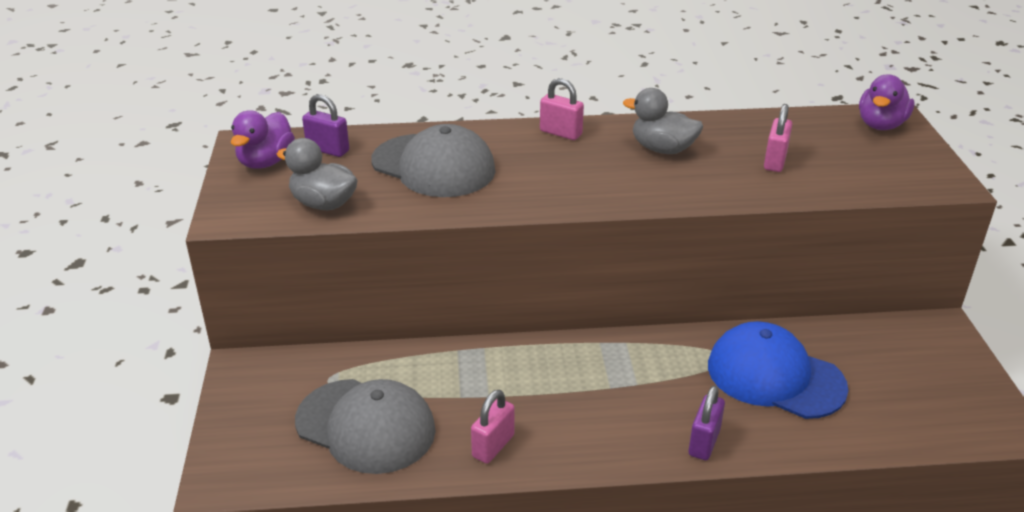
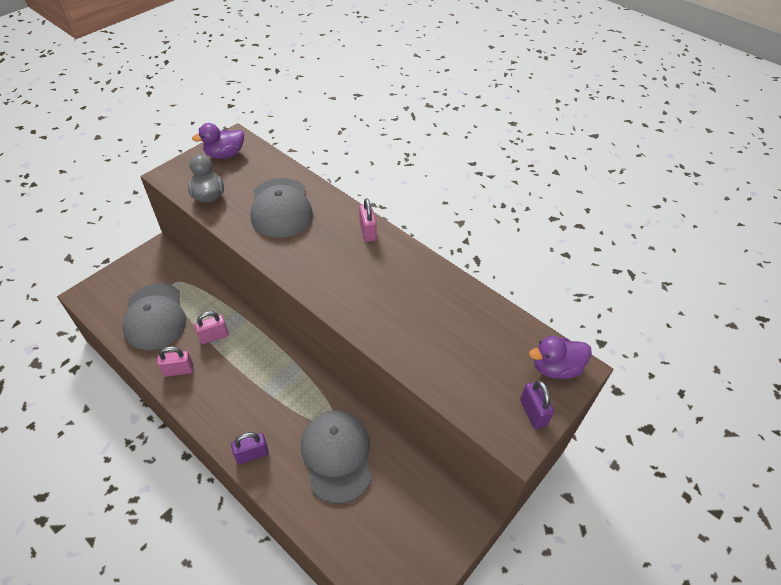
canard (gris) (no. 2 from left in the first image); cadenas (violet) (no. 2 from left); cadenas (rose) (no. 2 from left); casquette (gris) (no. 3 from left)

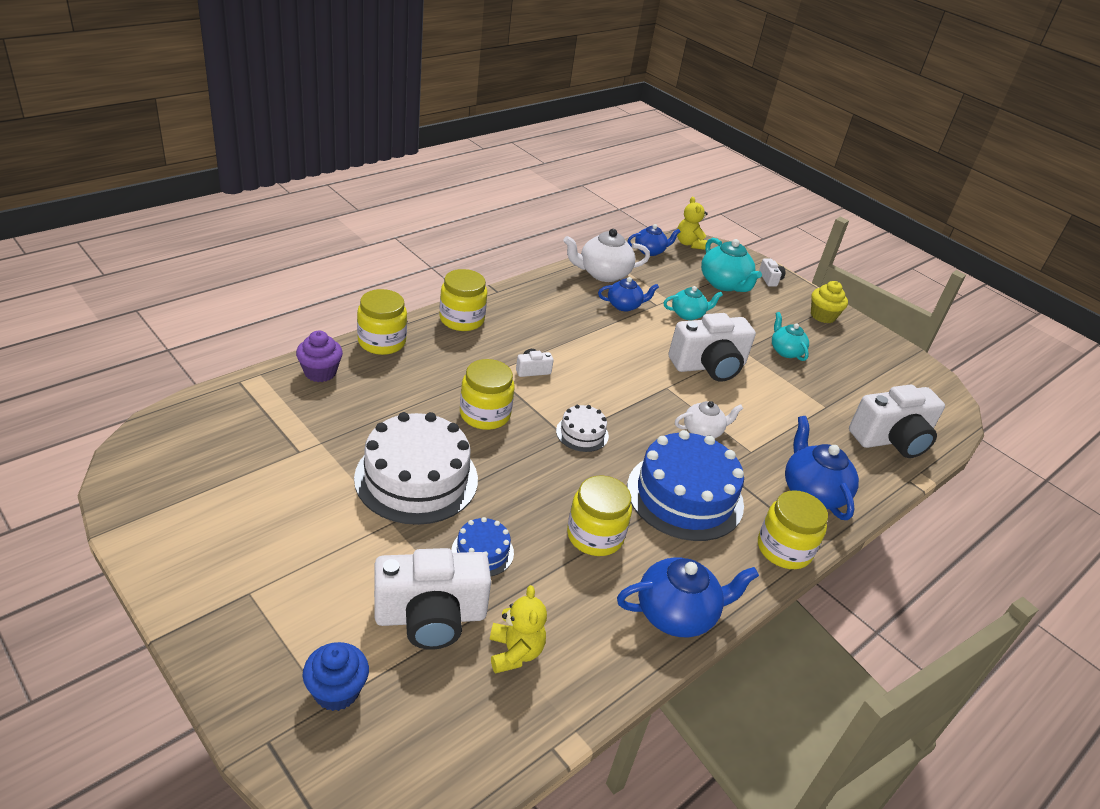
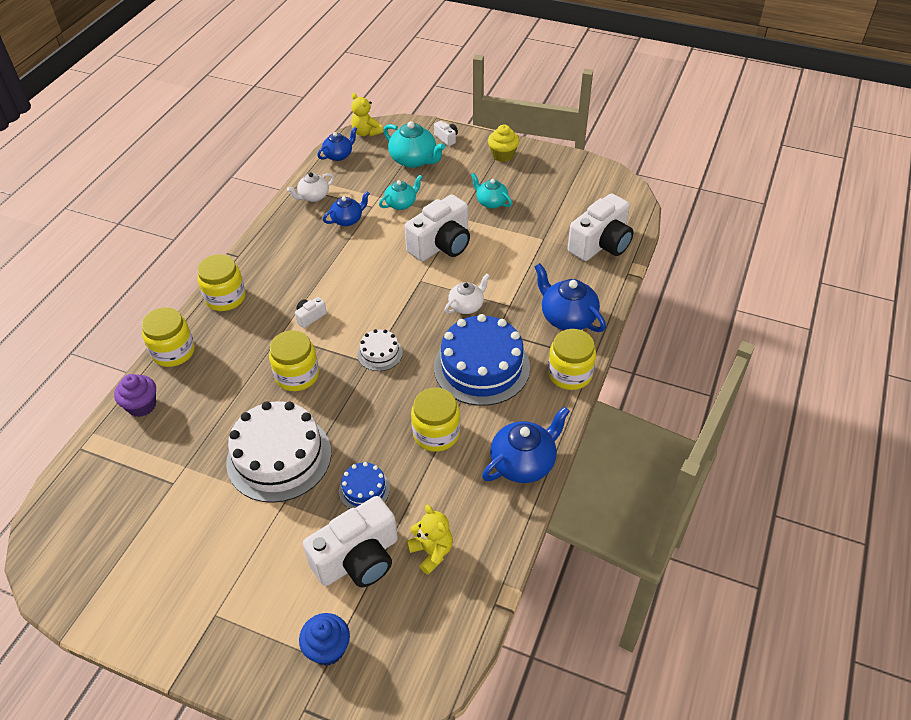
théière (blanc) (no. 1 from left)

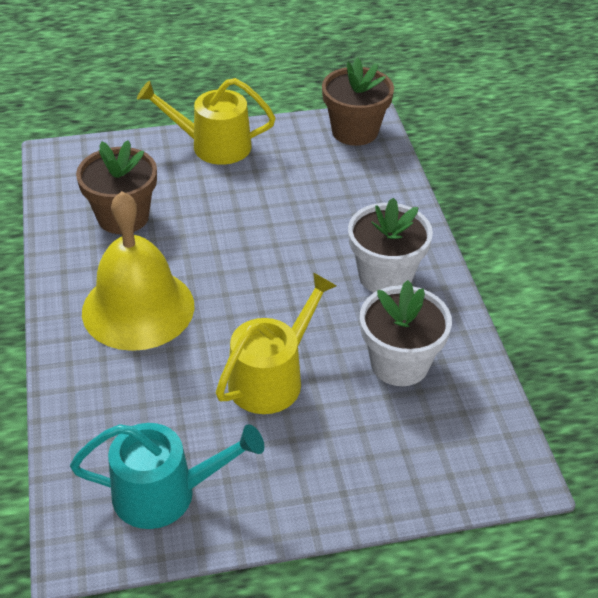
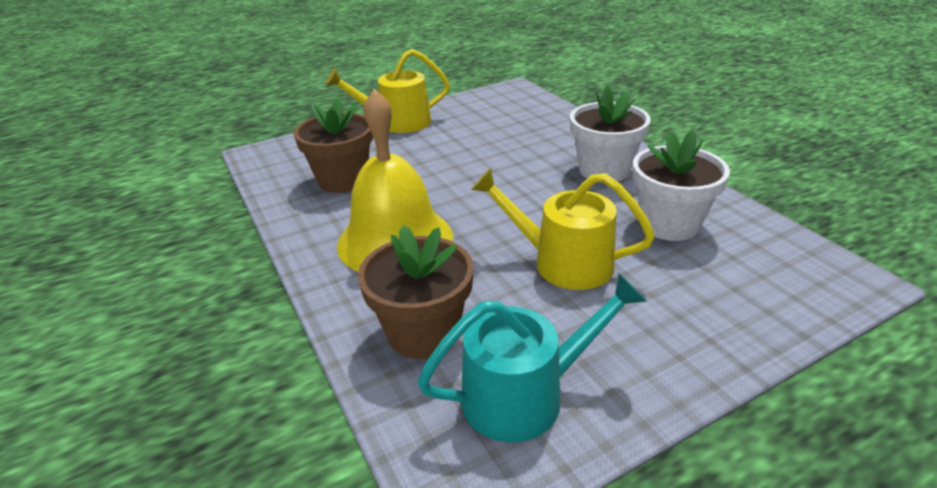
pot de fleurs (marron) (no. 2 from left); arrosoir (jaune) (no. 2 from left)

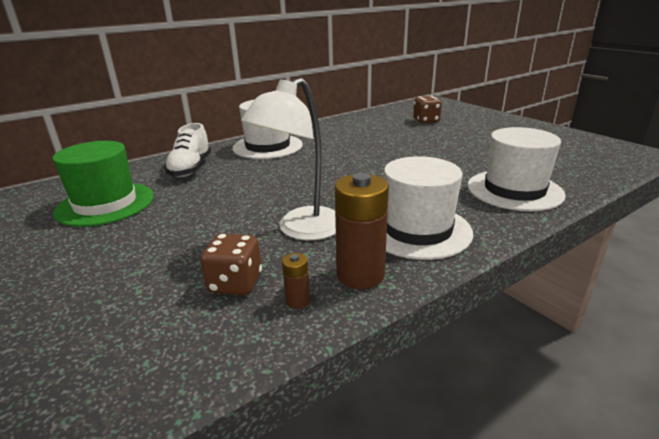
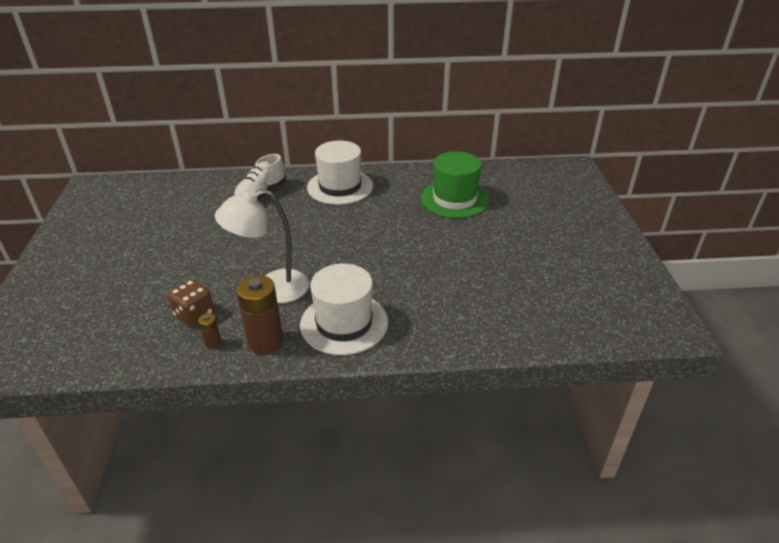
dé (marron) (no. 2 from left in the first image); chapeau (blanc) (no. 3 from left in the first image); chapeau (vert)

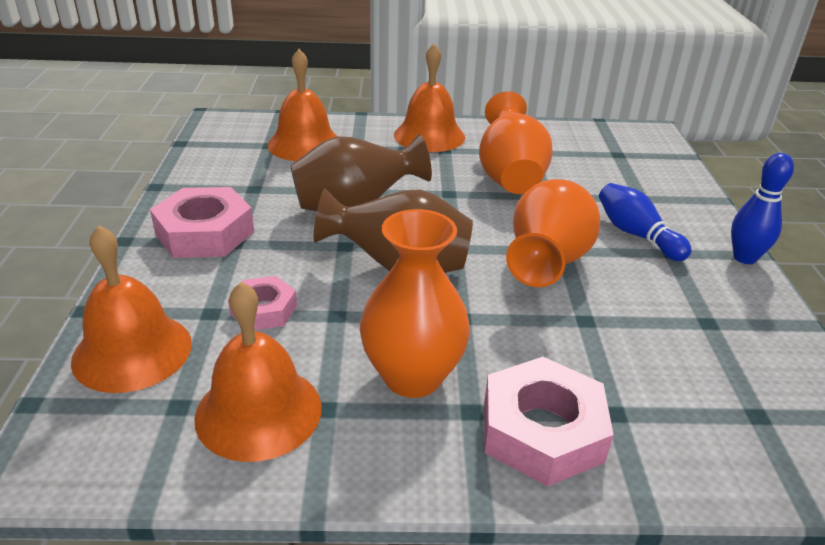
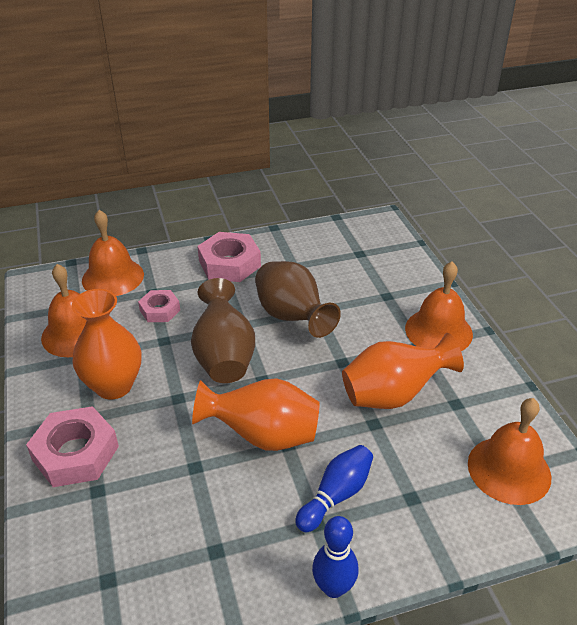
cloche (orange) (no. 4 from left)

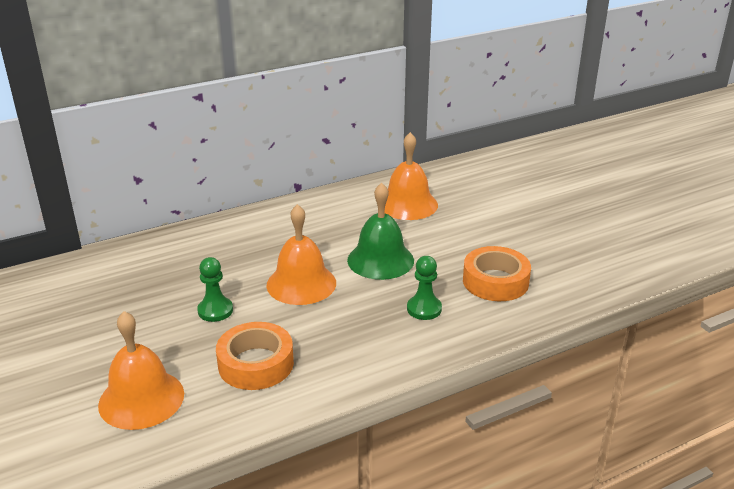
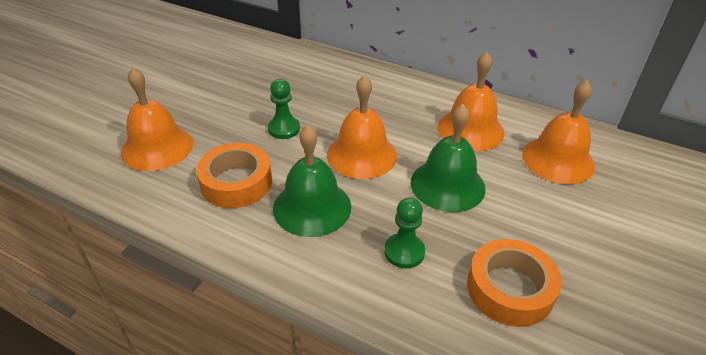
cloche (vert) (no. 1 from left); cloche (orange) (no. 3 from left)

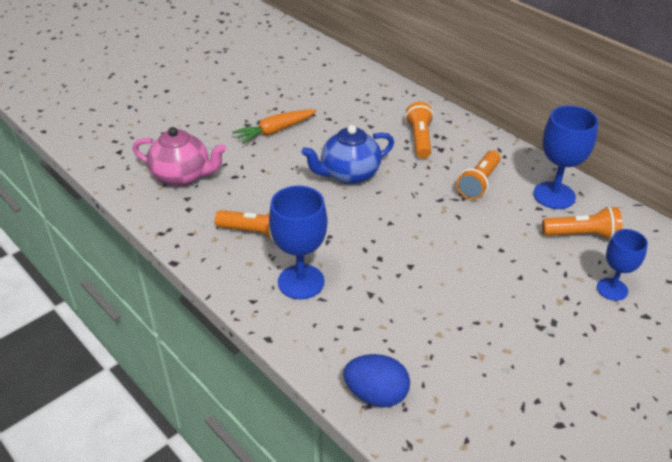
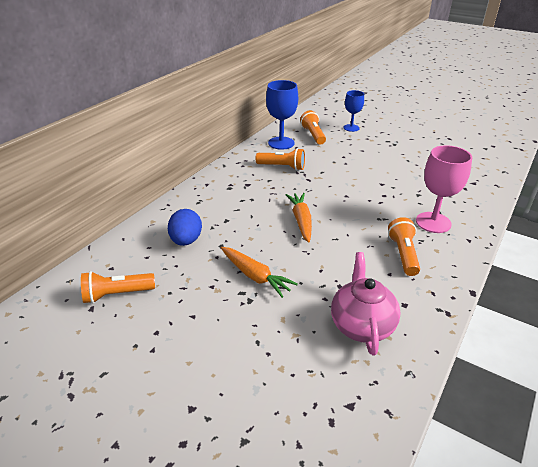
œuf (bleu); lampe de poche (orange) (no. 1 from left); carotte (orange) (no. 2 from left); verre à pied (rose)

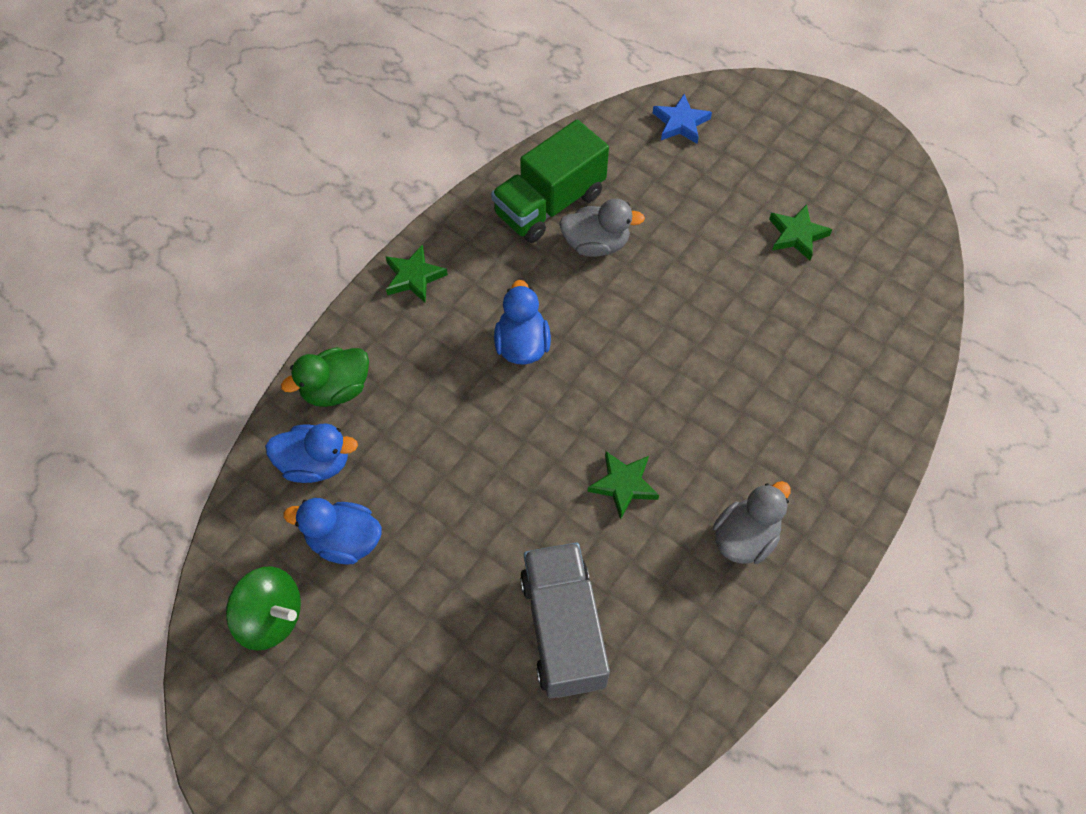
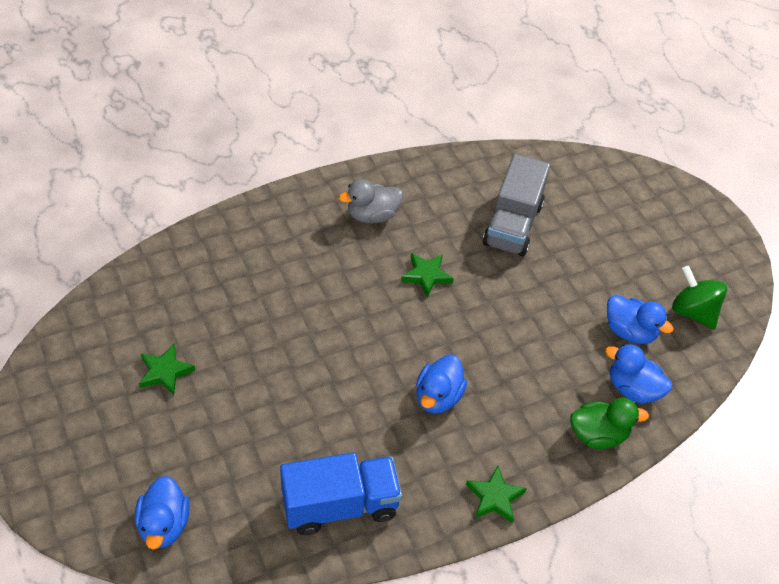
canard (gris) (no. 1 from left in the first image); canard (bleu) (no. 1 from left); camion (bleu)

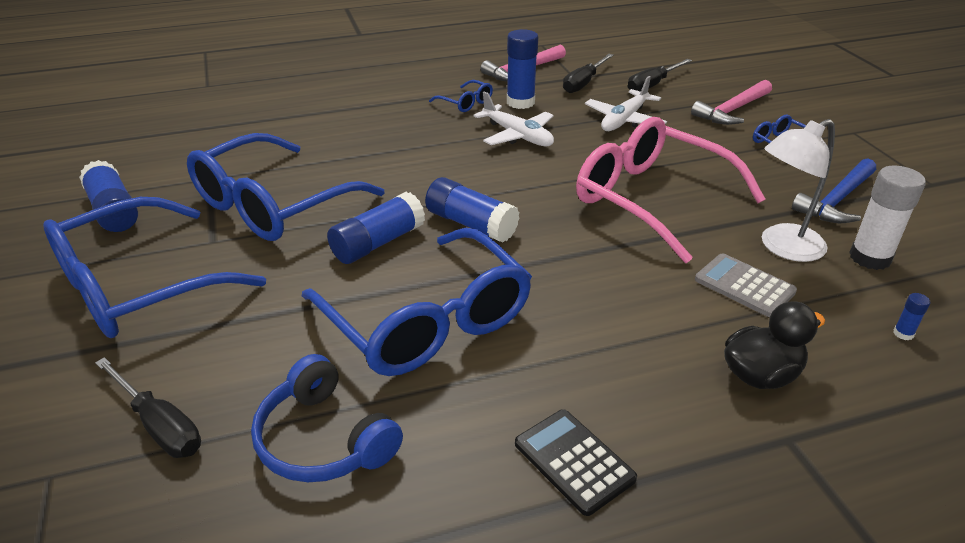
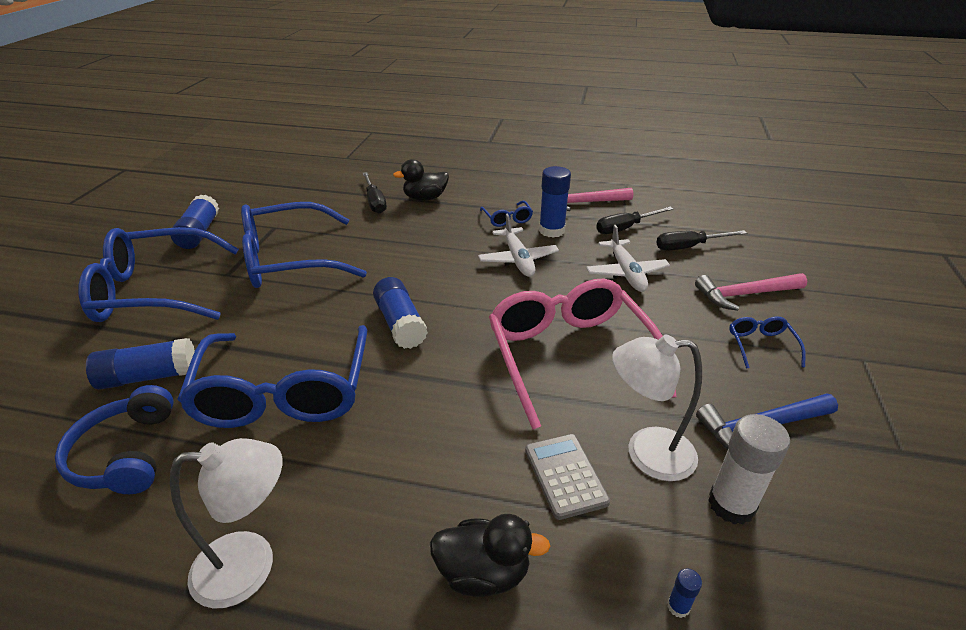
canard (noir) (no. 1 from left); tournevis (noir) (no. 1 from left); bâton de colle (bleu) (no. 1 from left); lampe (blanc) (no. 1 from left); avion (blanc) (no. 2 from left)

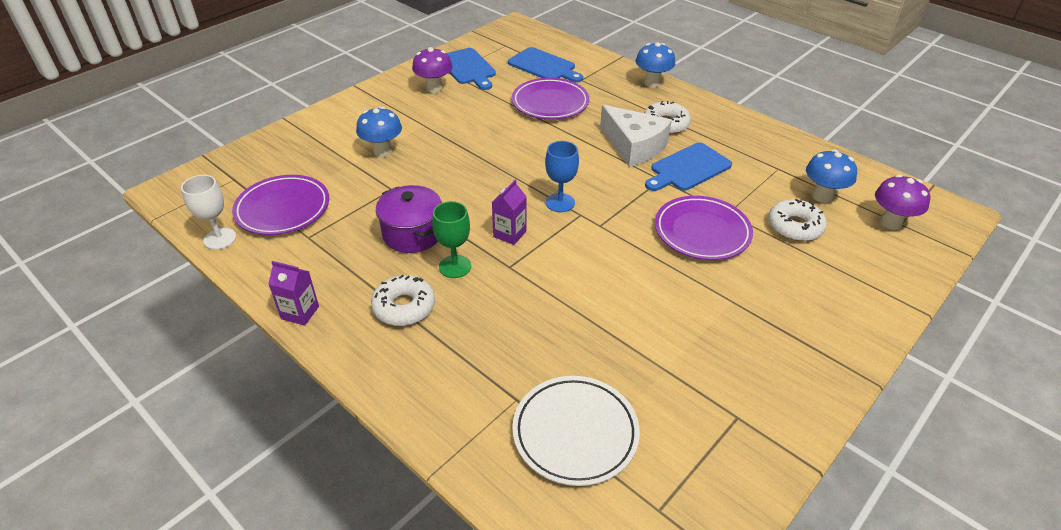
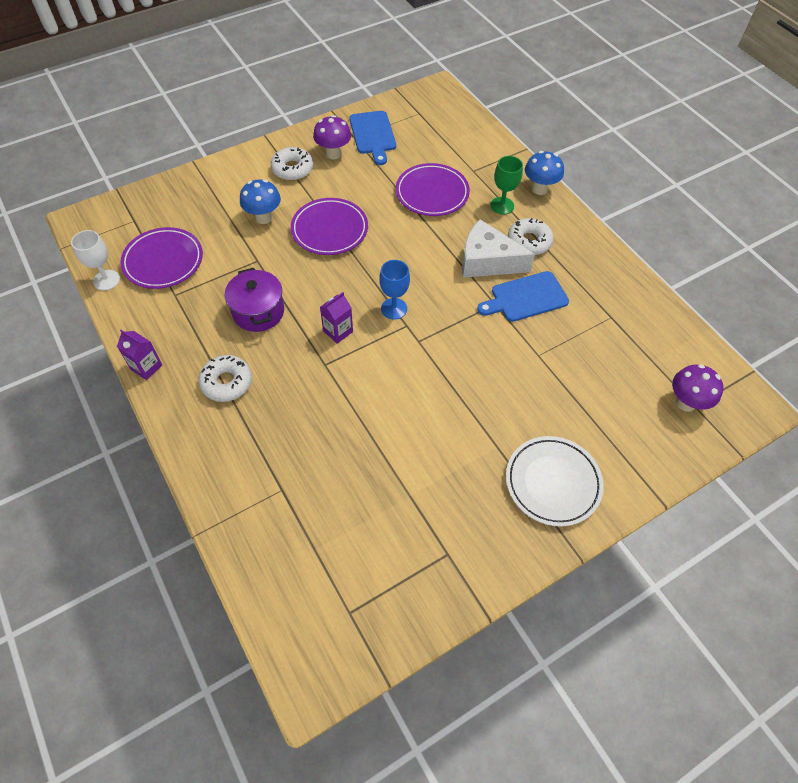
planche à découper (bleu) (no. 2 from left in the first image); champignon (bleu) (no. 3 from left in the first image); verre à pied (vert); assiette (blanc); assiette (violet) (no. 2 from left); beignet (blanc) (no. 2 from left); fromage (blanc)

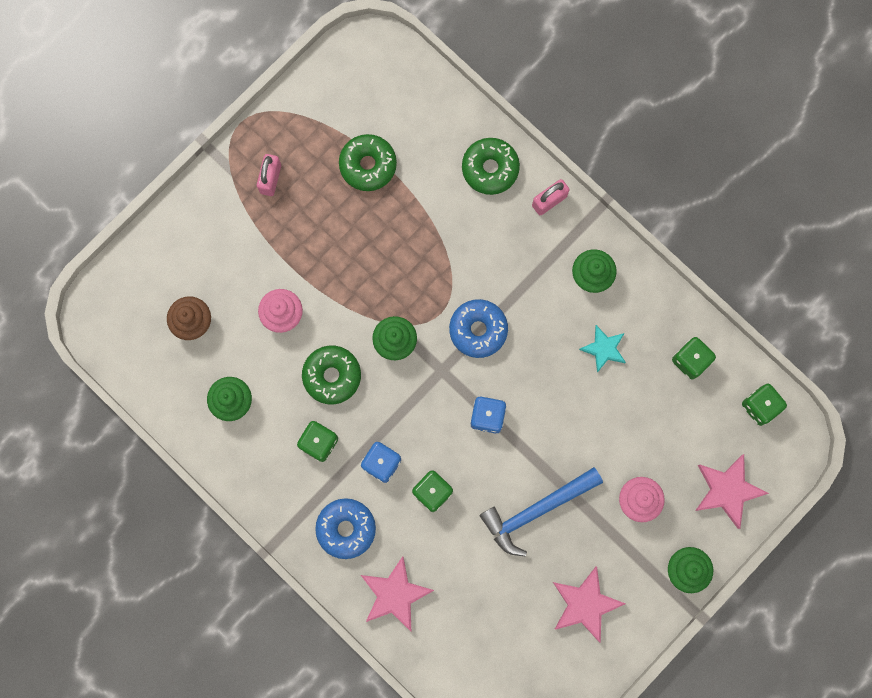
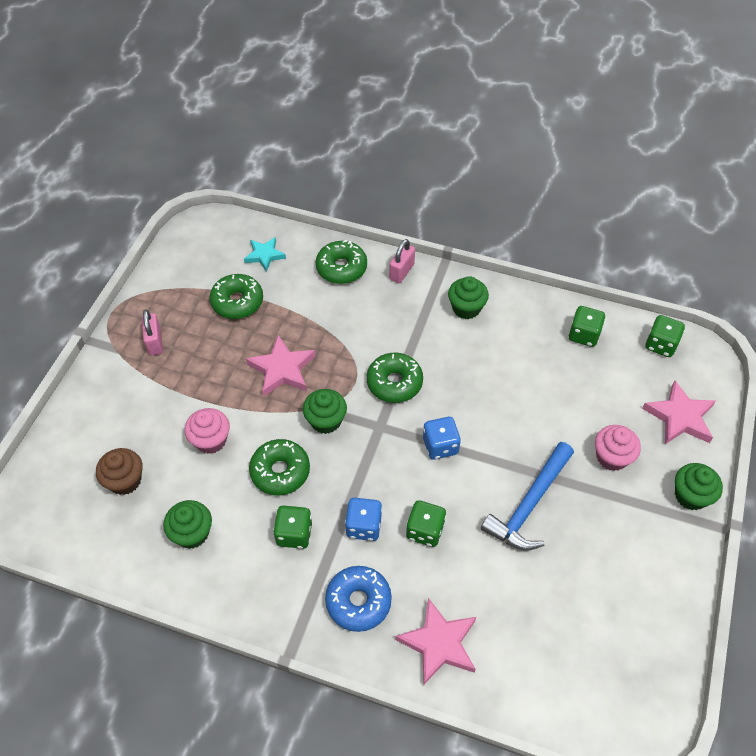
étoile (rose) (no. 1 from left); étoile (turquoise); beignet (vert) (no. 4 from left)

